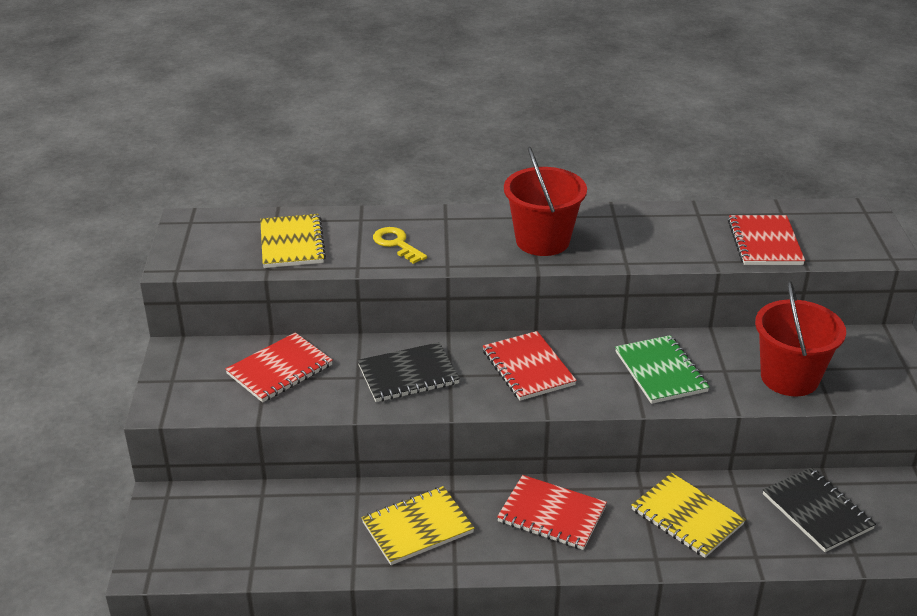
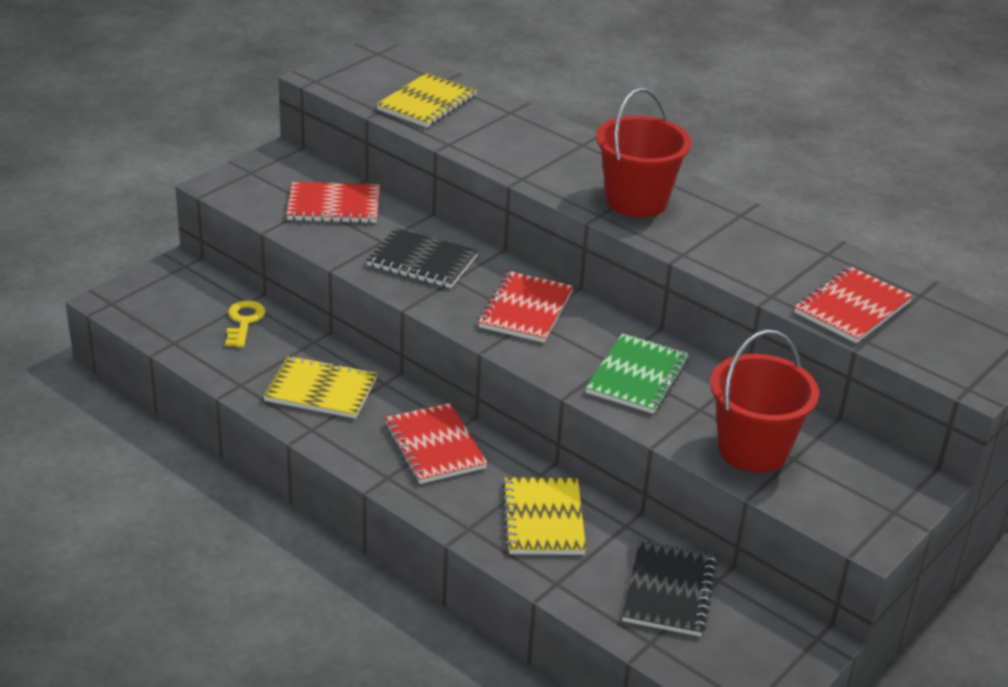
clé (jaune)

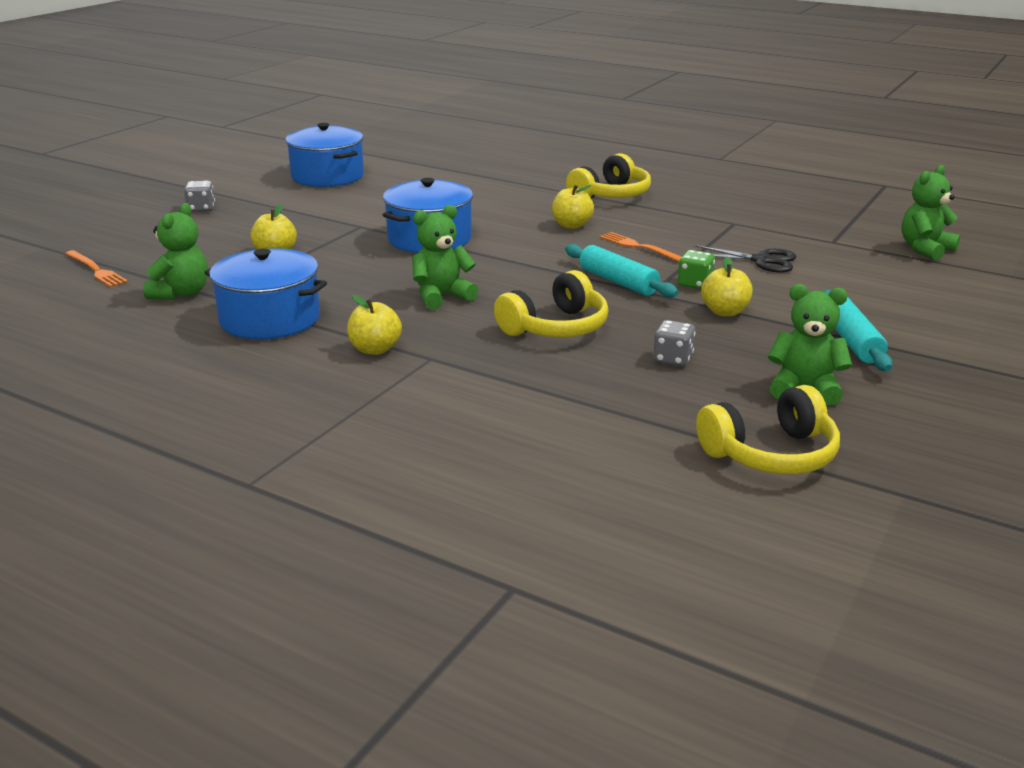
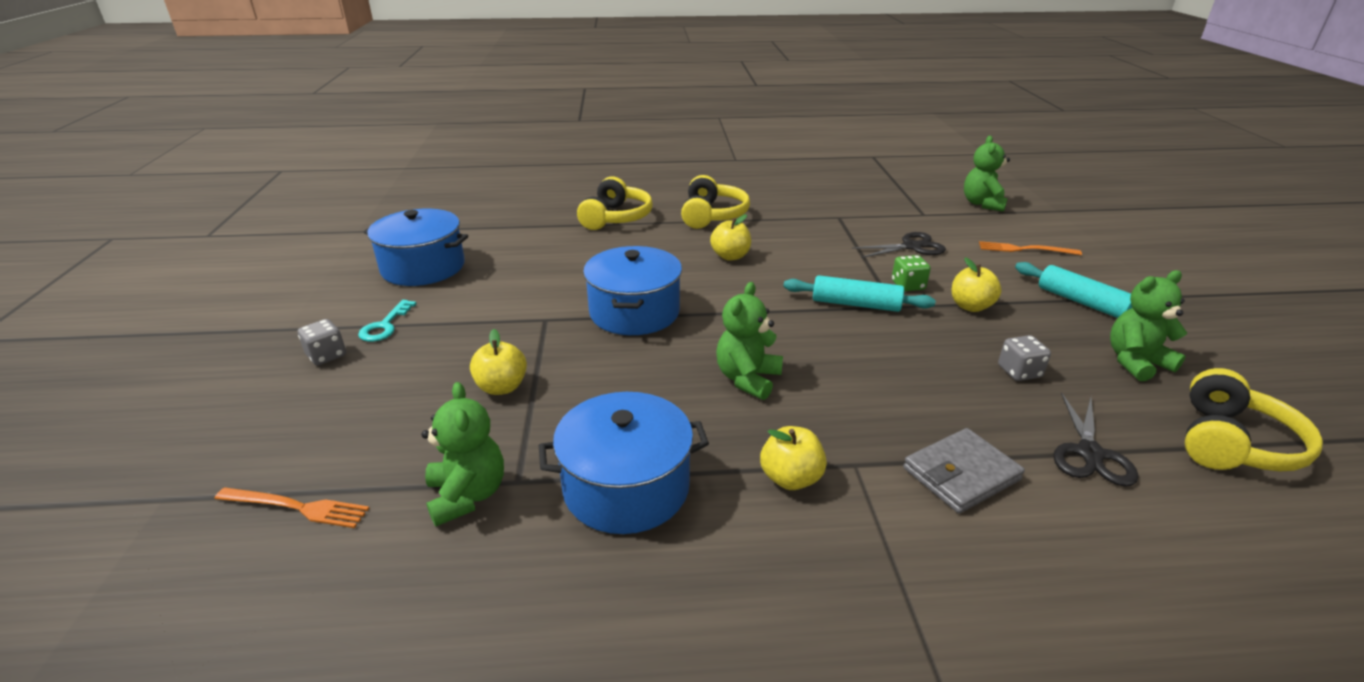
clé (turquoise); portefeuille (gris); ciseaux (noir) (no. 2 from left); casque audio (jaune) (no. 1 from left); fourchette (orange) (no. 2 from left)

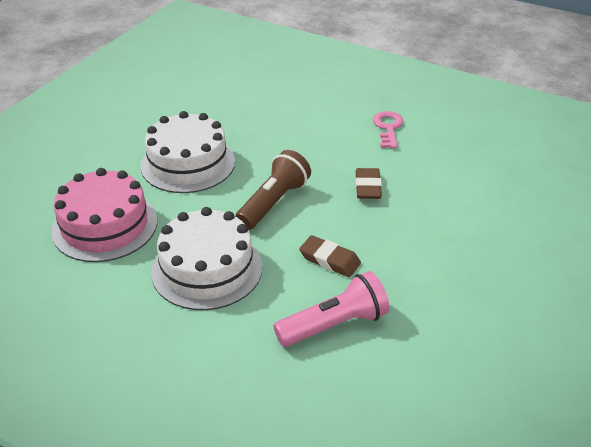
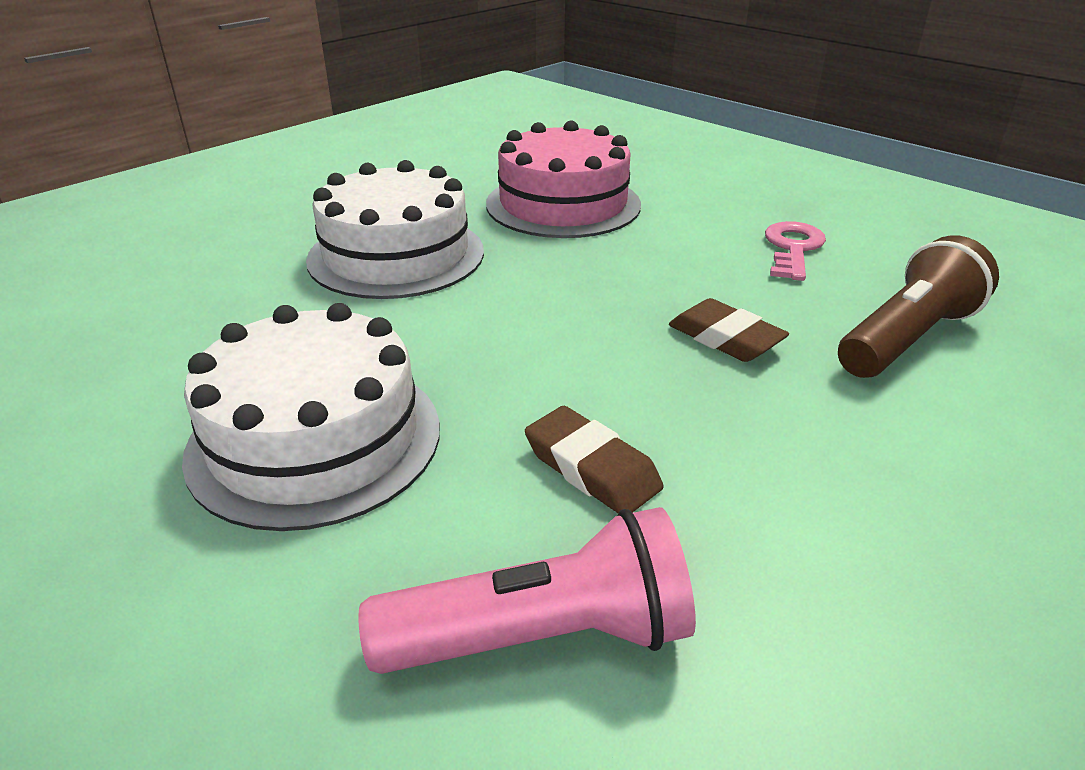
gâteau (rose); lampe de poche (marron); gomme (marron) (no. 2 from left)

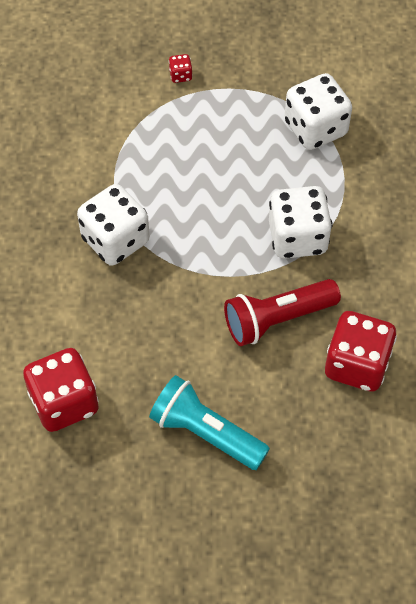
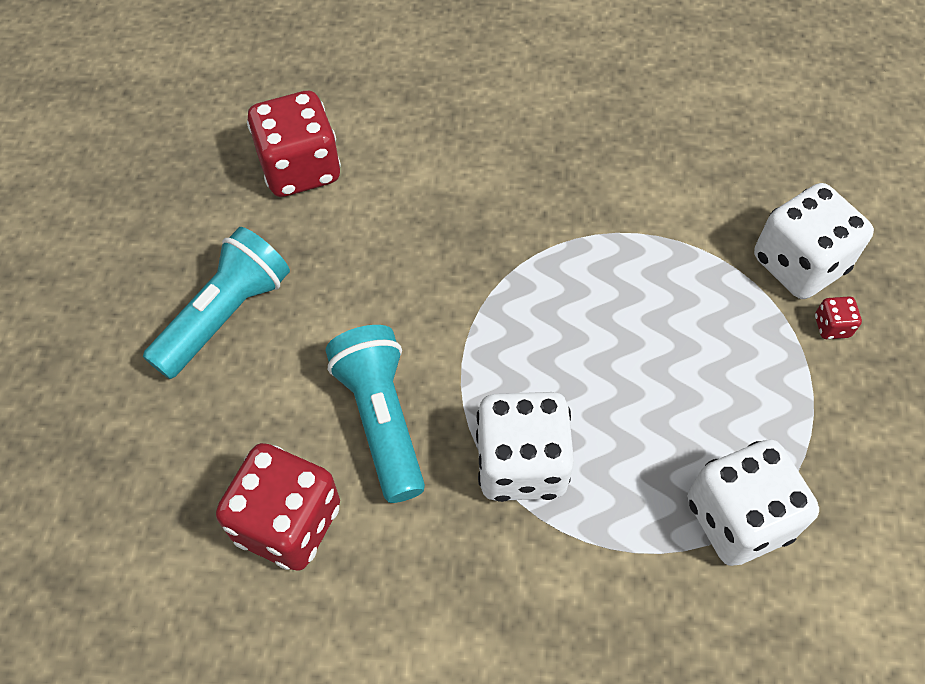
dé (blanc) (no. 3 from left); lampe de poche (turquoise) (no. 2 from left)

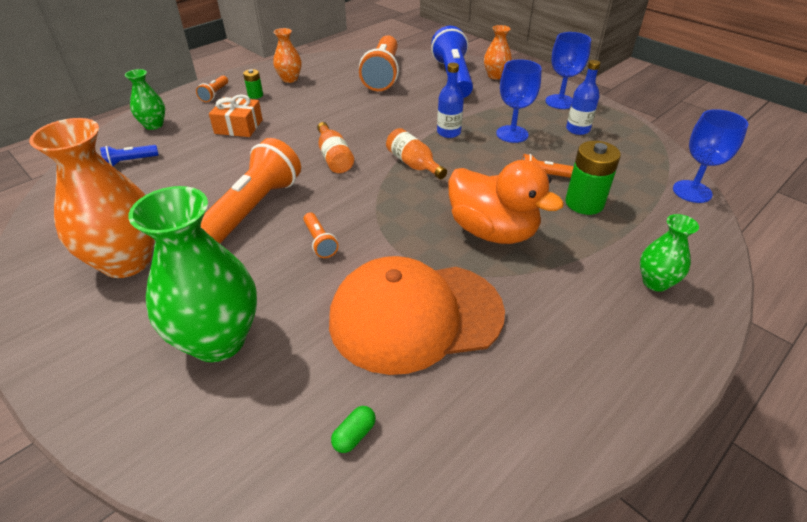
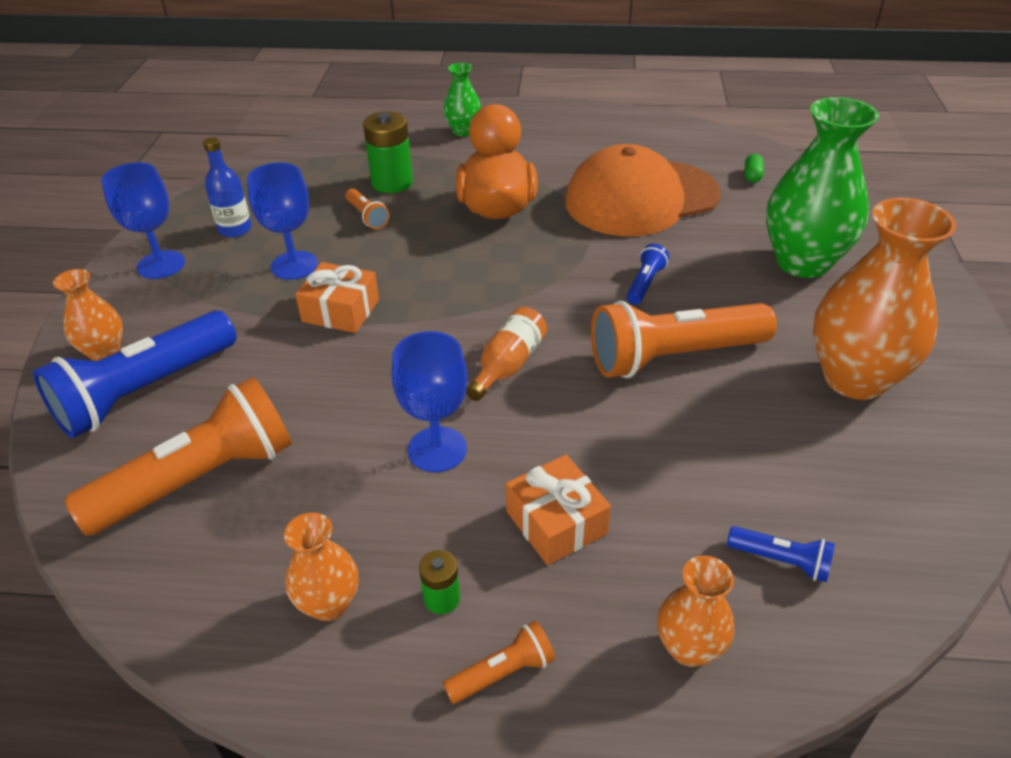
bouteille (orange) (no. 2 from left in the first image); verre à pied (bleu) (no. 3 from left); cadeau (orange) (no. 1 from left); vase (orange) (no. 3 from left); lampe de poche (bleu) (no. 2 from left); casquette (orange); gélule (vert)

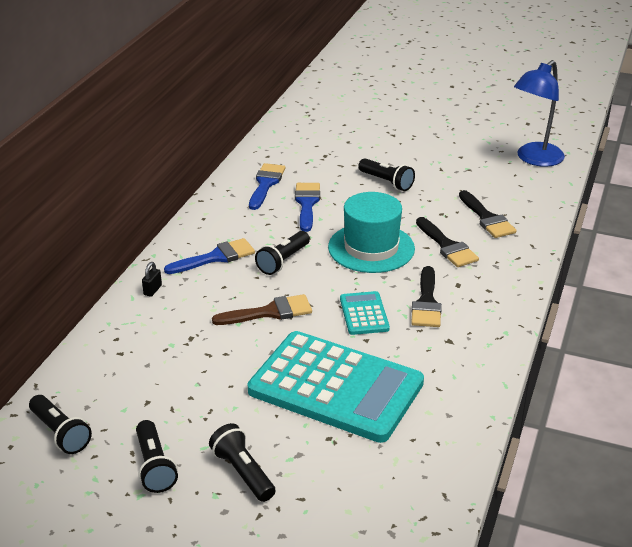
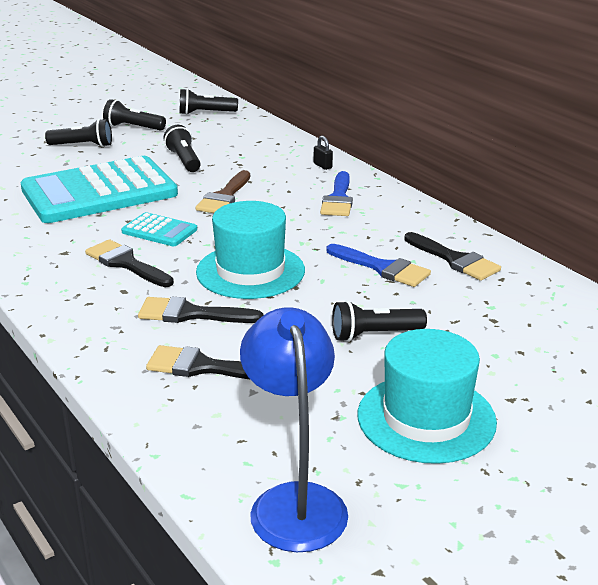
chapeau (turquoise) (no. 2 from left); lampe de poche (noir) (no. 3 from left); pinceau (noir) (no. 4 from left)

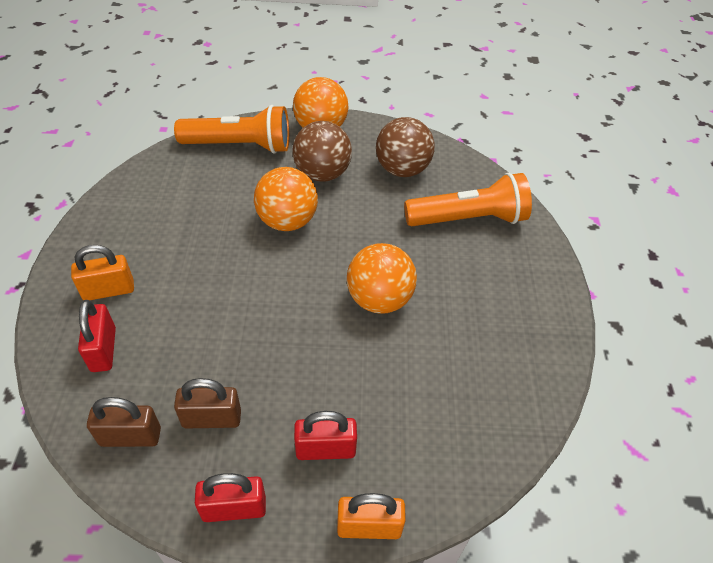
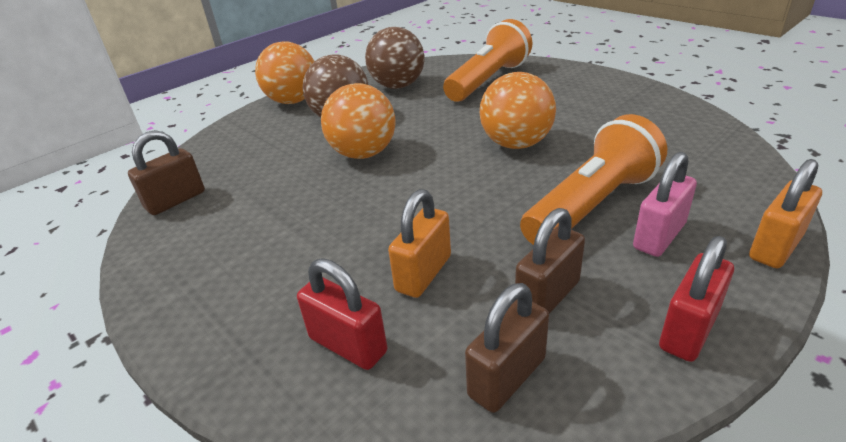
cadenas (marron) (no. 1 from left); cadenas (orange) (no. 1 from left); lampe de poche (orange) (no. 2 from left); cadenas (rose)

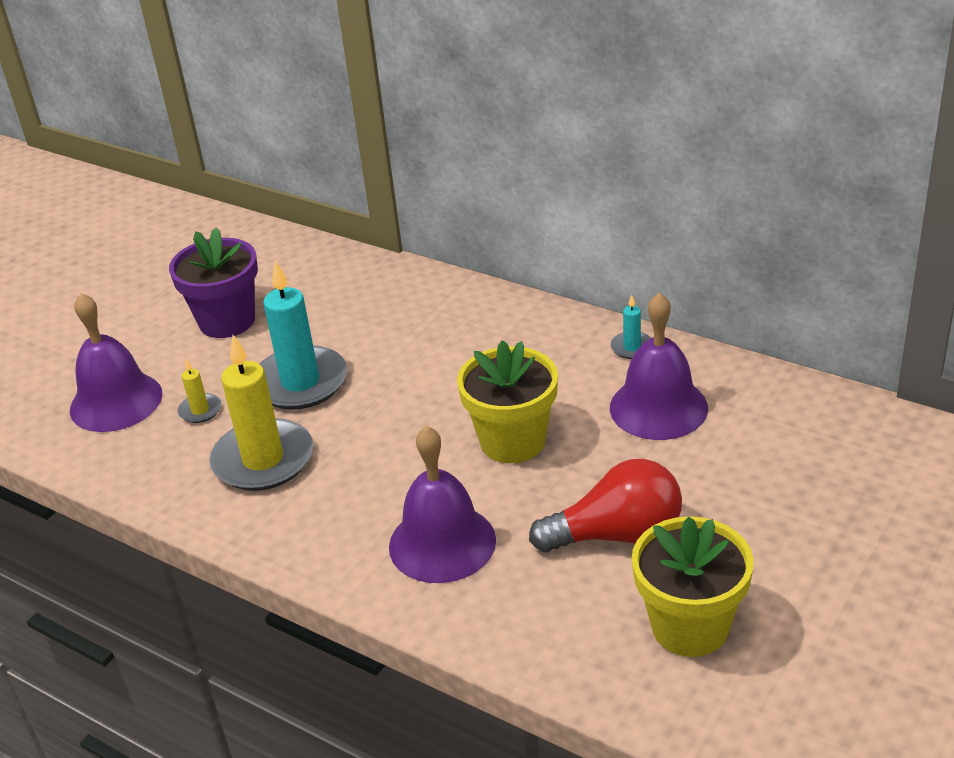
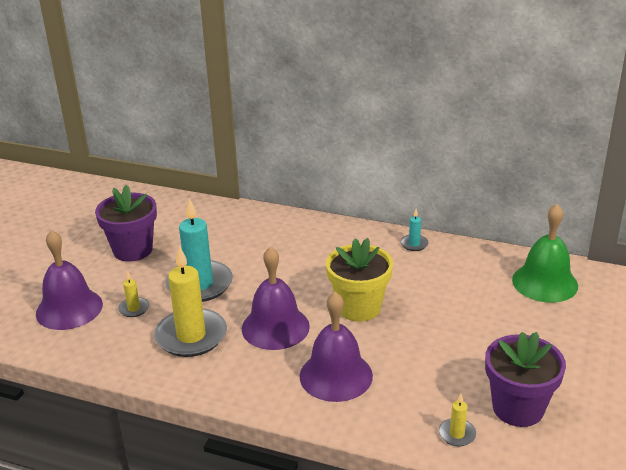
ampoule (rouge); bougie (jaune) (no. 3 from left); cloche (vert); cloche (violet) (no. 2 from left); pot de fleurs (violet) (no. 2 from left)

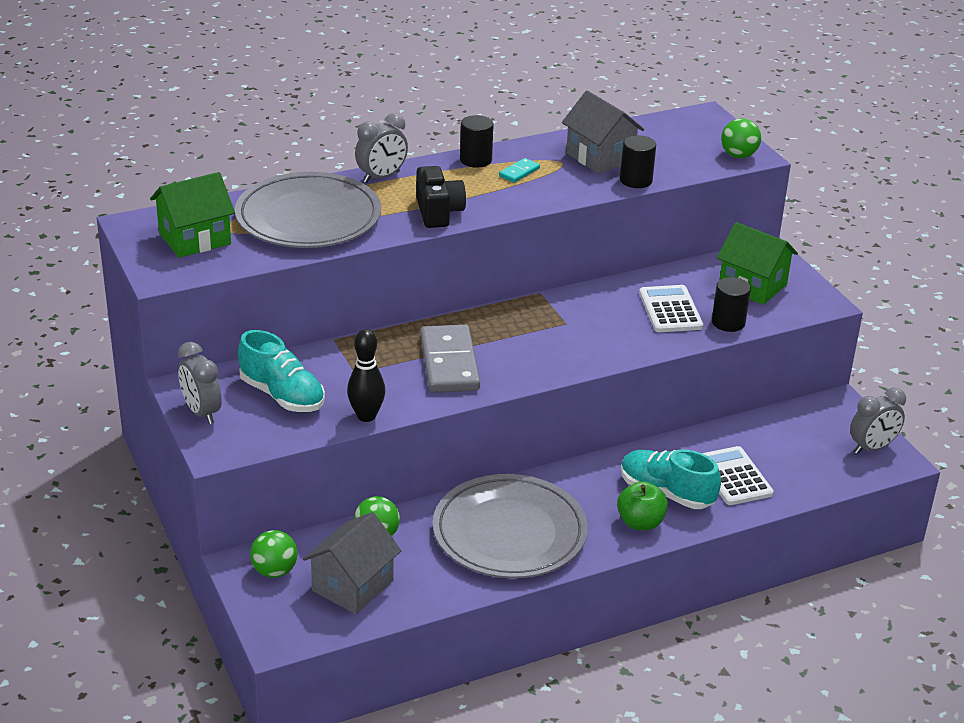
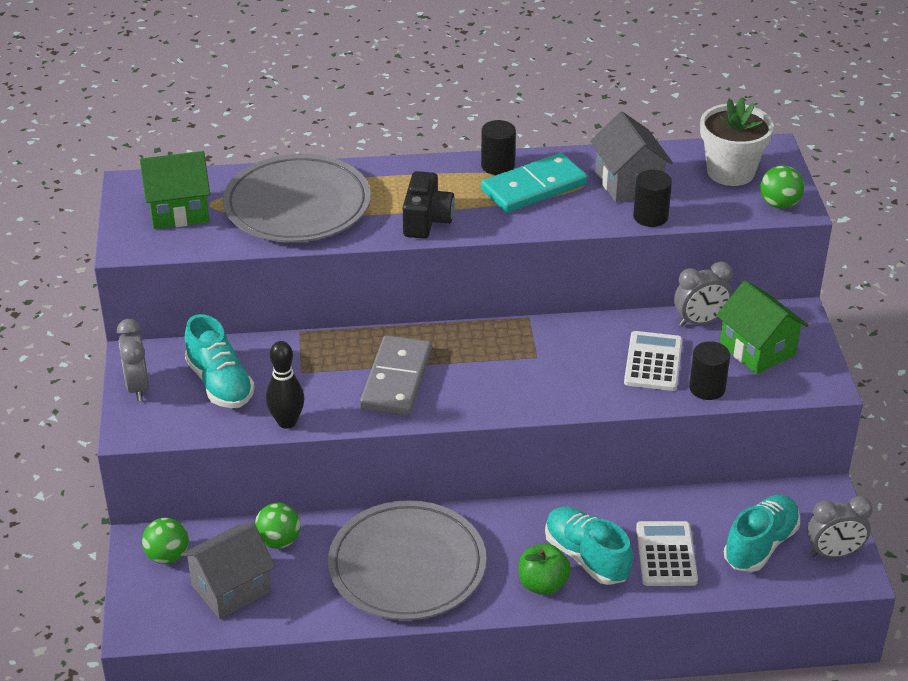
pot de fleurs (blanc); chaussure (turquoise) (no. 3 from left); réveil (gris) (no. 2 from left); domino (turquoise)

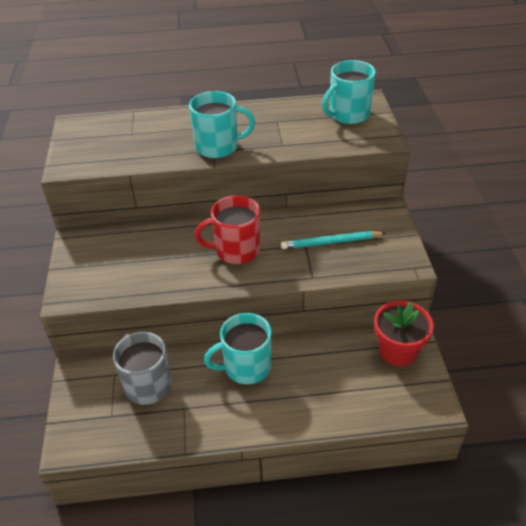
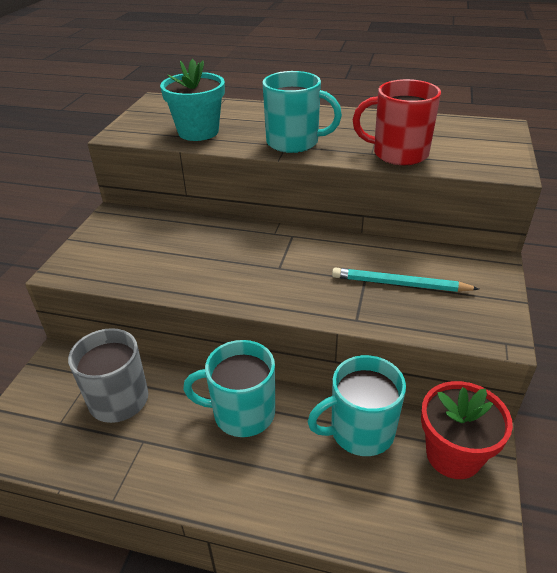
pot de fleurs (turquoise); tasse (rouge); tasse (turquoise) (no. 3 from left)

